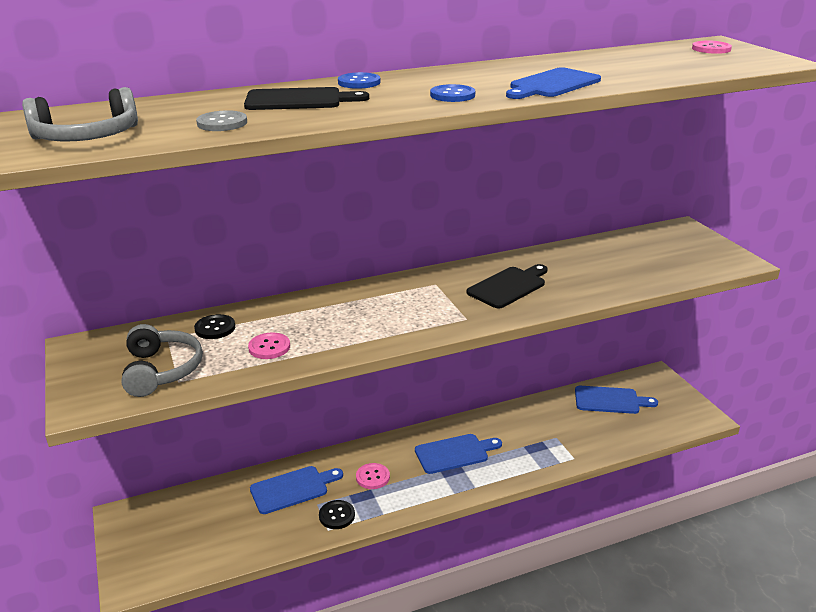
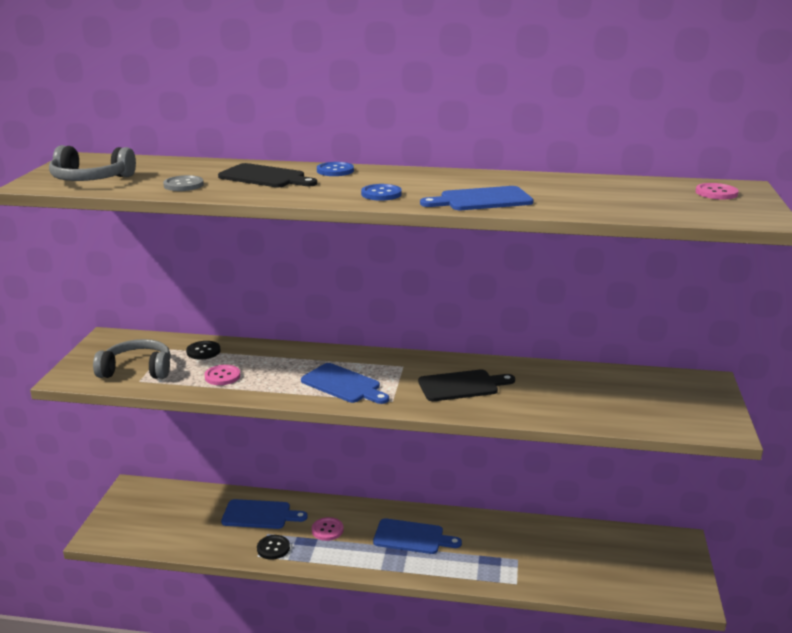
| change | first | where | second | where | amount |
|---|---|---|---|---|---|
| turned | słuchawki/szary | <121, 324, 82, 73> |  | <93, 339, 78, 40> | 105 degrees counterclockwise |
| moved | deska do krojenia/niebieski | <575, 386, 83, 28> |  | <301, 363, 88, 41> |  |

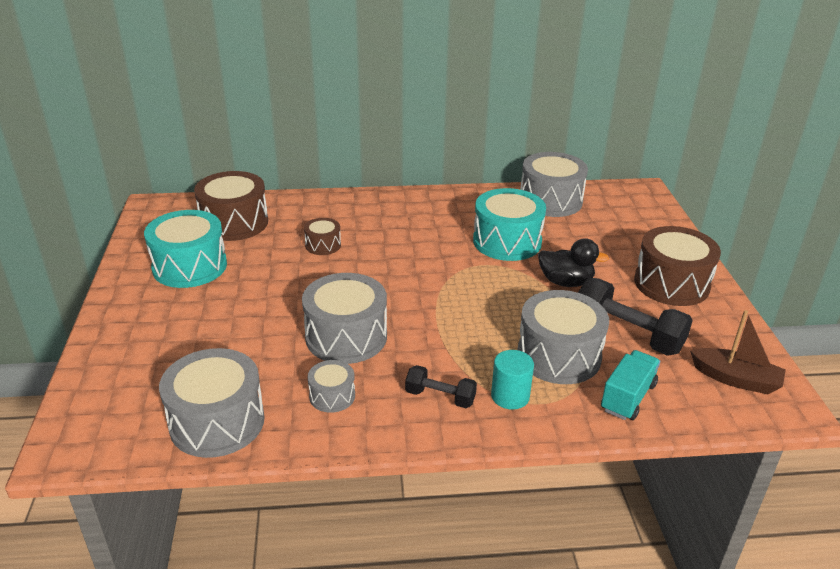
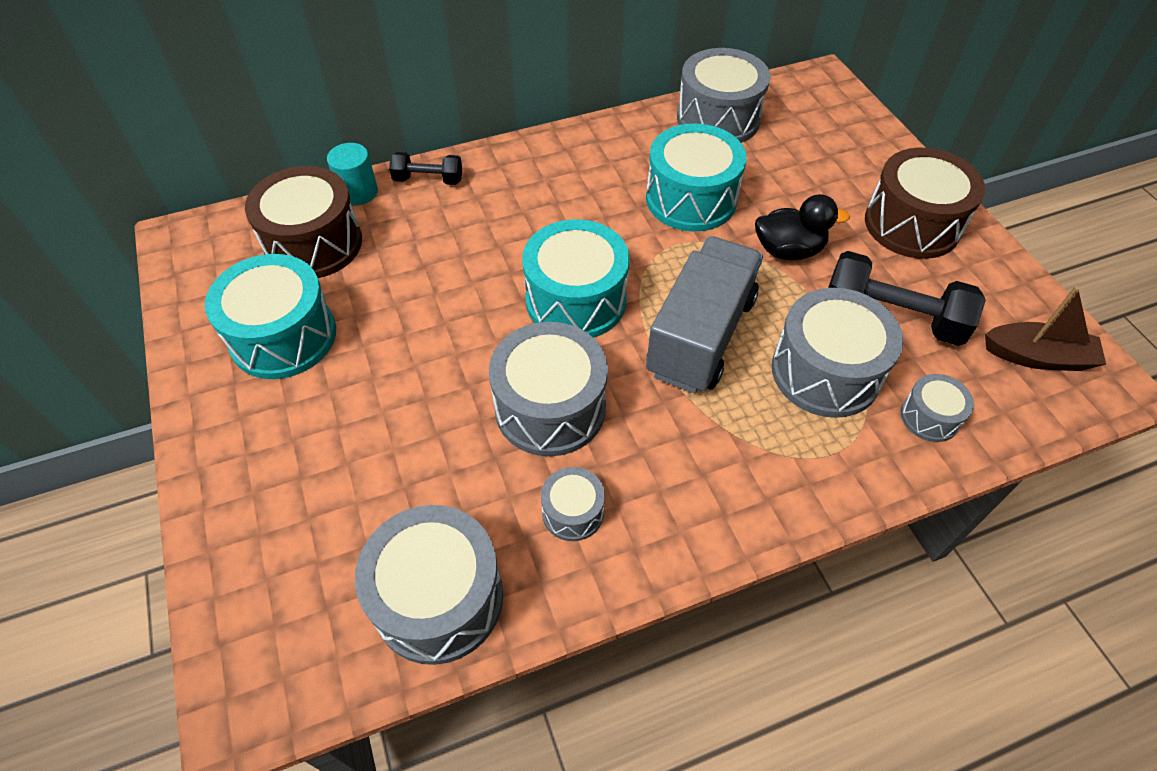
| change | first | where | second | where | amount |
|---|---|---|---|---|---|
| removed | bęben/brązowy | <304, 218, 37, 37> |  |  |  |
| moved | hantel/czarny | <405, 365, 72, 43> |  | <389, 152, 73, 33> |  |
| moved | walec/turkusowy | <491, 350, 43, 59> |  | <327, 143, 51, 62> |  |
| replaced | ciężarówka/turkusowy | <601, 350, 59, 70> | bęben/szary | <901, 374, 73, 68> |  |
| added |  |  | bęben/turkusowy | <522, 219, 107, 119> |  |
| added |  |  | ciężarówka/szary | <646, 236, 117, 157> |  |

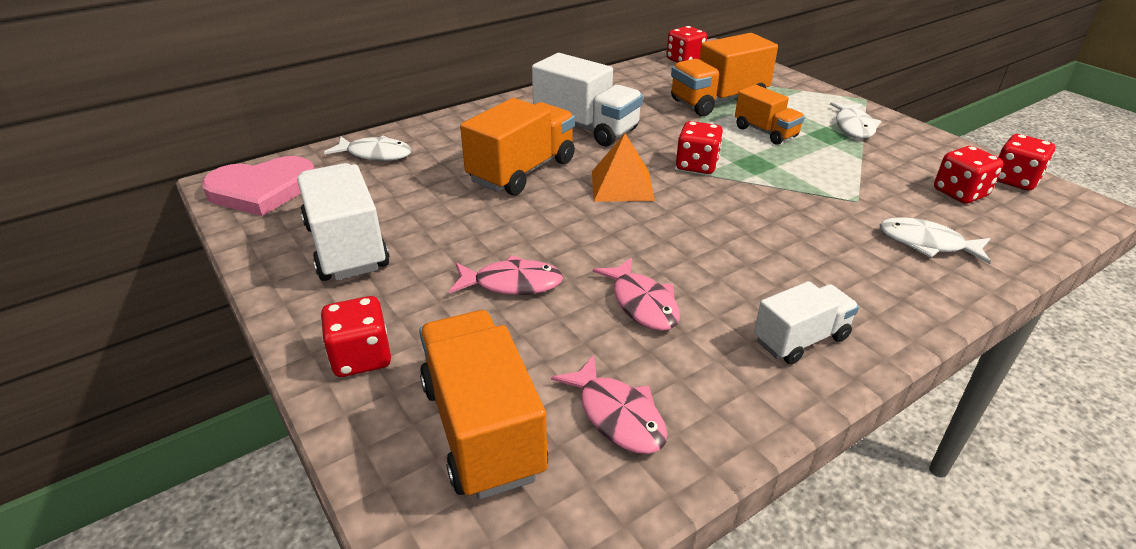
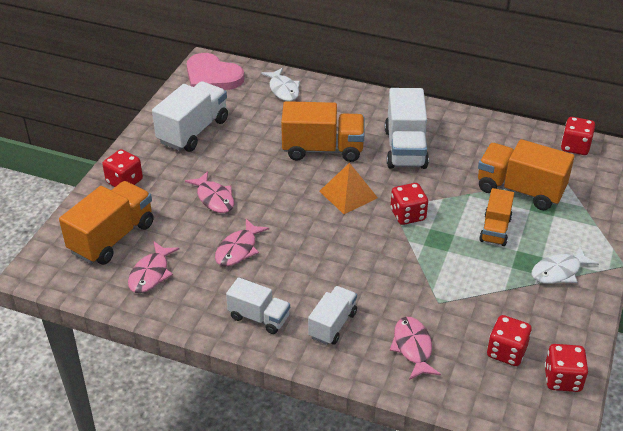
| change | first | where | second | where | amount |
|---|---|---|---|---|---|
| recoloured | ryba/biały | <879, 217, 112, 47> | ryba/różowy | <390, 317, 51, 63> |  |
| added |  |  | ciężarówka/biały | <308, 286, 49, 59> |  |

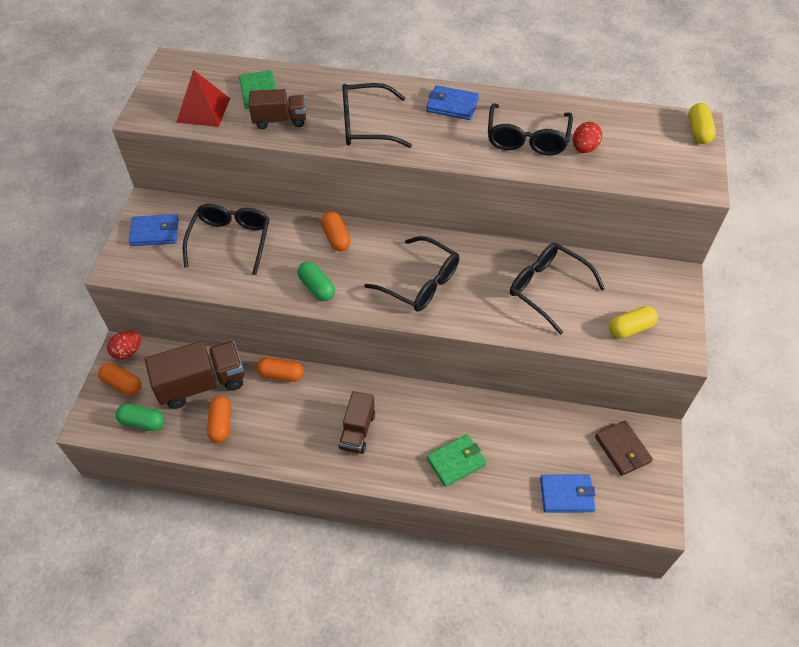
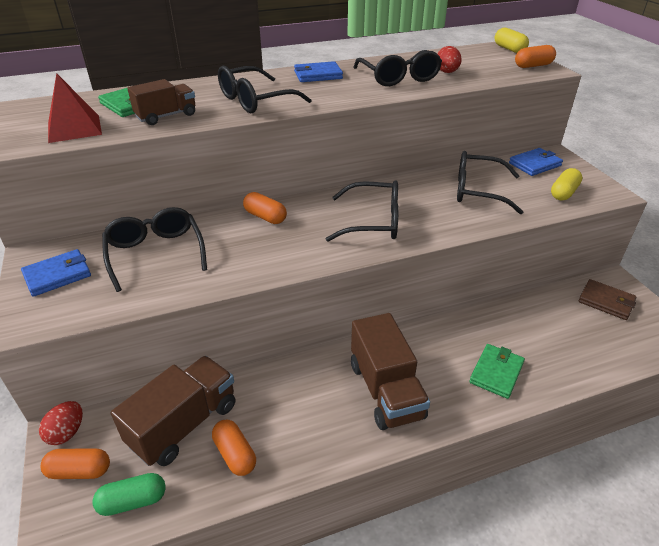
| change | first | where | second | where | amount |
|---|---|---|---|---|---|
| moved | kapsułka/pomarańczowy | <256, 357, 48, 25> |  | <515, 45, 41, 23> |  |
| removed | kapsułka/zielony | <297, 261, 38, 40> |  |  |  |
| resized | ciężarówka/brązowy | <339, 391, 36, 63> |  | <351, 313, 79, 117> | x1.62 |
| moved | portfel/niebieski | <540, 475, 56, 37> |  | <509, 148, 54, 28> |  |

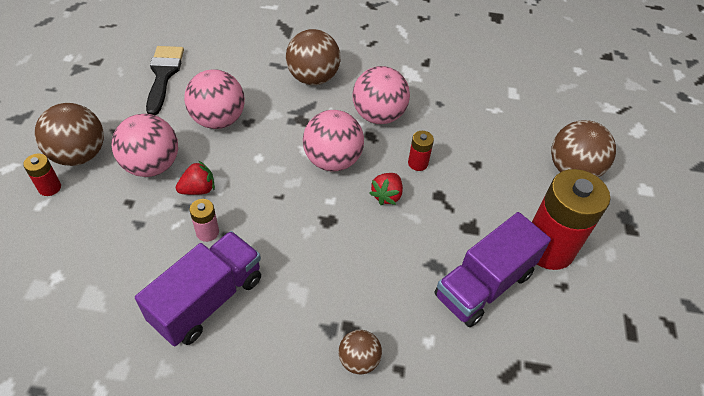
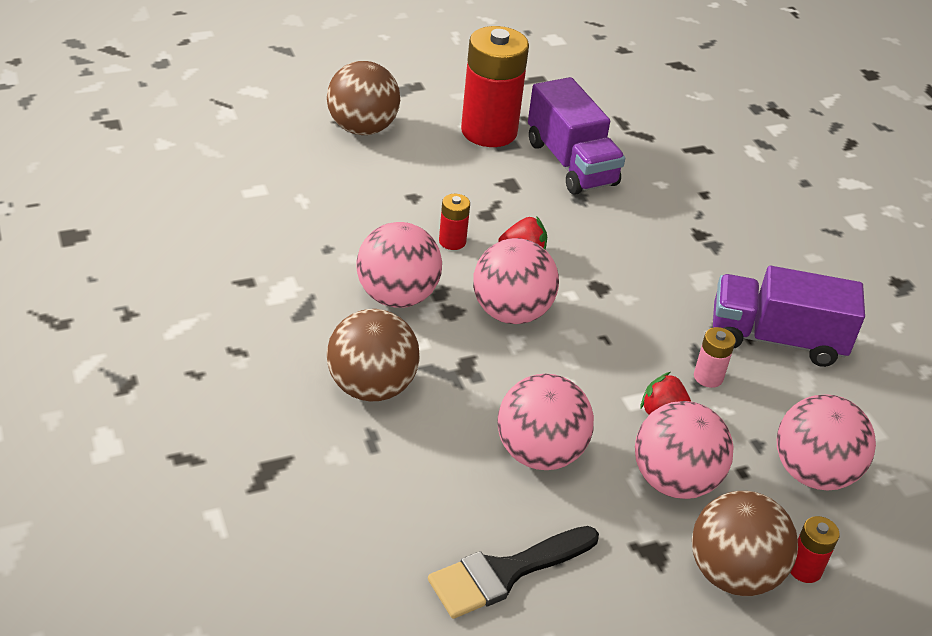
| change | first | where | second | where | amount |
|---|---|---|---|---|---|
| removed | piłka/brązowy | <338, 330, 44, 44> |  |  |  |
| turned | ciężarówka/fioletowy | <434, 212, 117, 115> |  | <528, 77, 97, 118> | 45 degrees clockwise |
| added |  |  | piłka/różowy | <777, 394, 99, 96> |  |

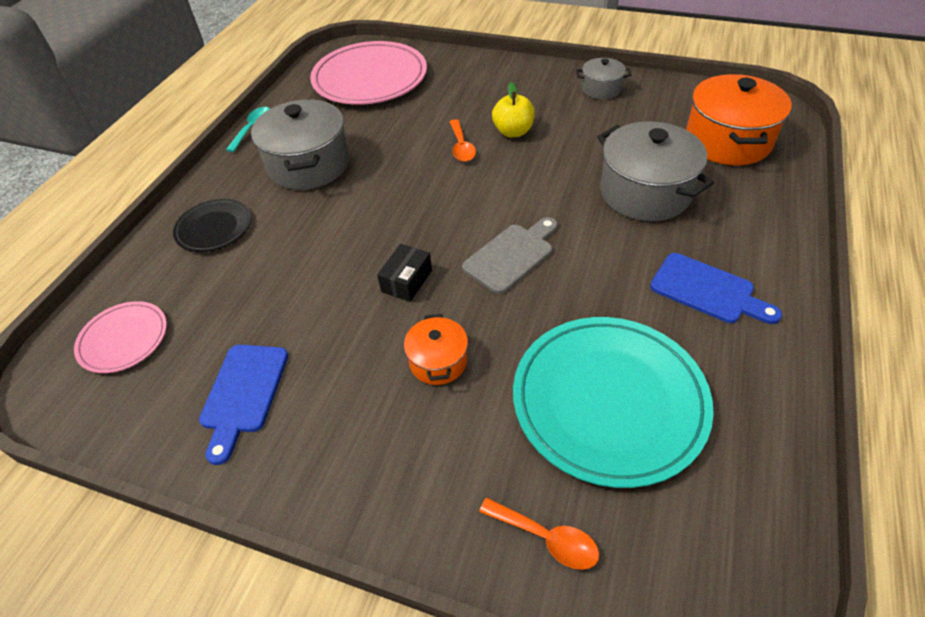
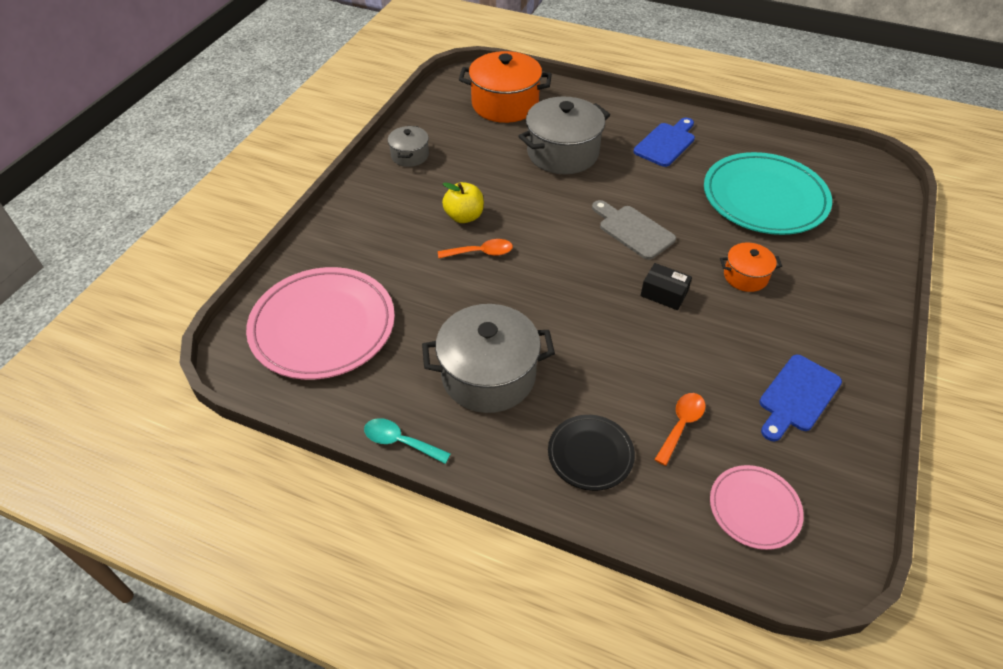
| change | first | where | second | where | amount |
|---|---|---|---|---|---|
| turned | deska do krojenia/niebieski | <199, 345, 89, 120> |  | <759, 354, 83, 88> | 120 degrees clockwise |
| moved | łyżka/pomarańczowy | <479, 498, 120, 72> |  | <654, 393, 51, 73> |  |

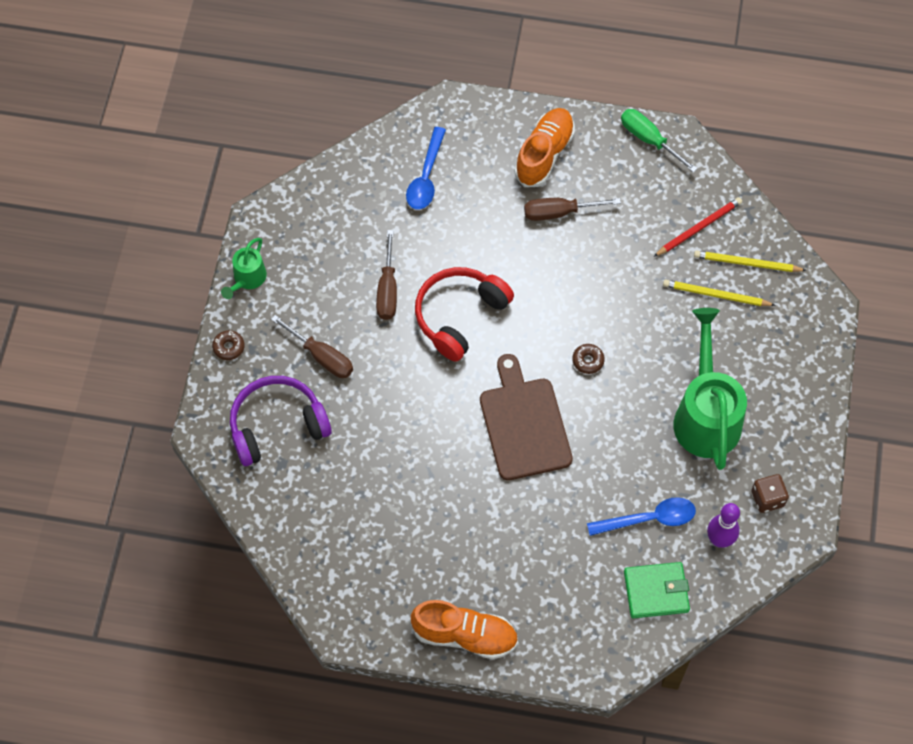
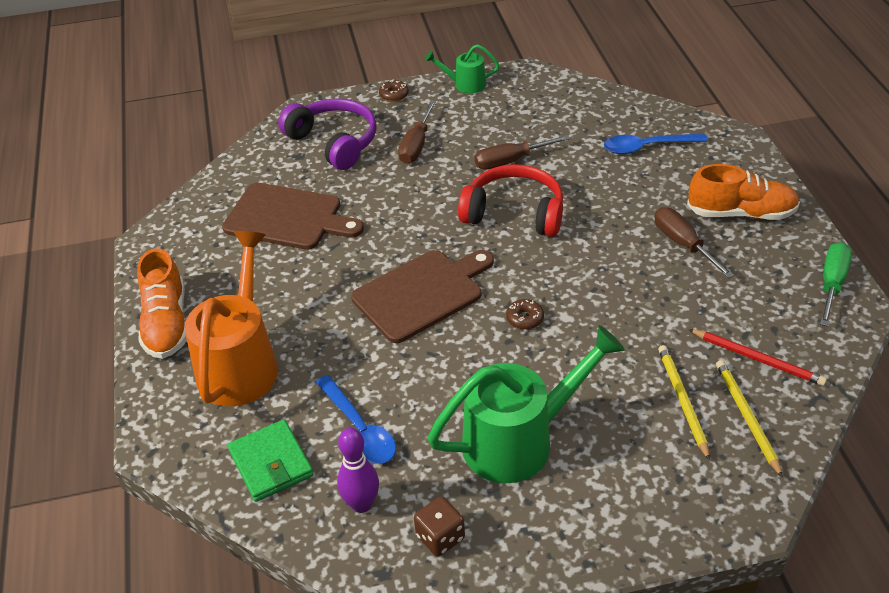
| change | first | where | second | where | amount |
|---|---|---|---|---|---|
| added |  |  | konewka/pomarańczowy | <185, 231, 93, 175> |  |
| added |  |  | deska do krojenia/brązowy | <222, 183, 142, 67> |  |

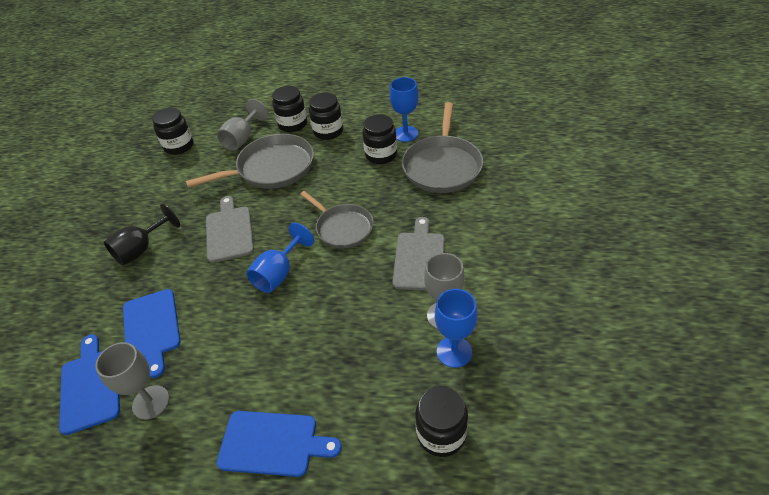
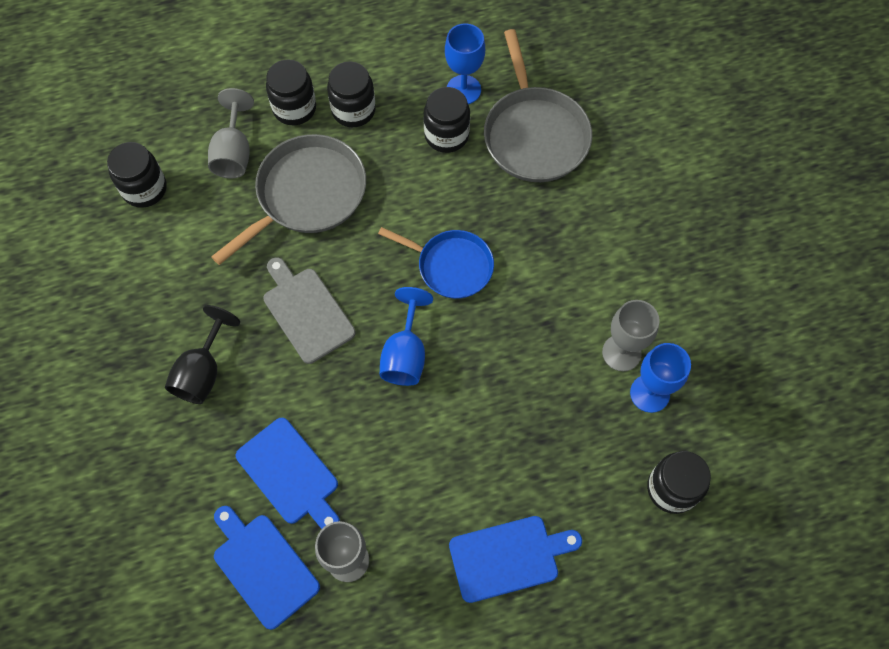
| change | first | where | second | where | amount |
|---|---|---|---|---|---|
| recoloured | patelnia/szary | <300, 191, 73, 58> | patelnia/niebieski | <378, 227, 116, 72> |  |
| removed | deska do krojenia/szary | <393, 217, 51, 73> |  |  |  |

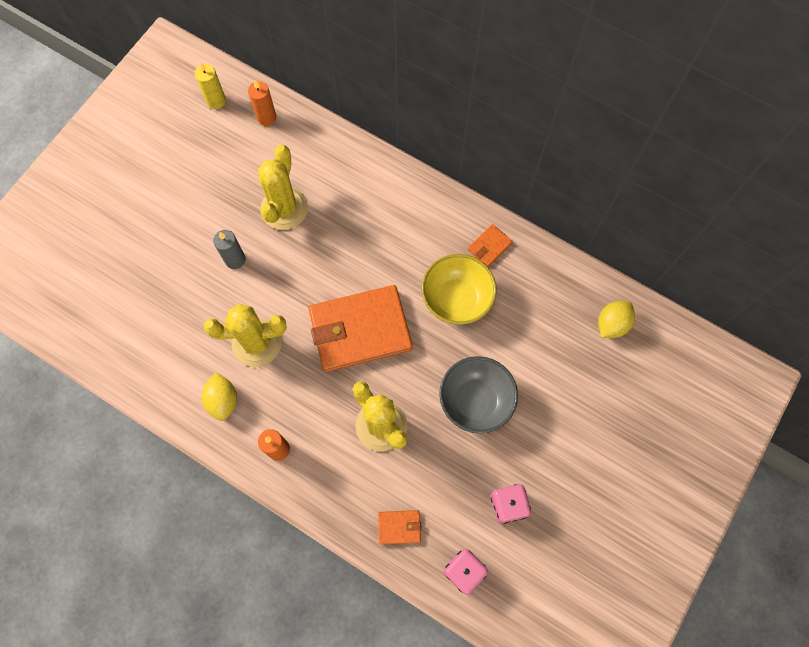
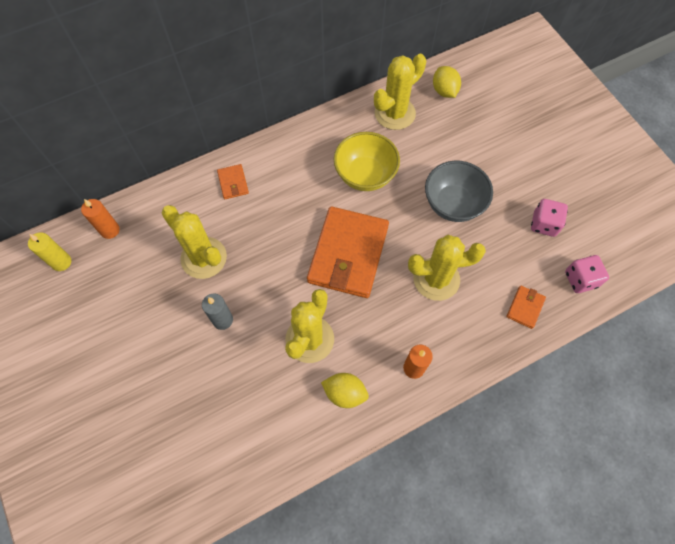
| change | first | where | second | where | amount |
|---|---|---|---|---|---|
| moved | portfel/pomarańczowy | <468, 224, 45, 43> |  | <217, 164, 32, 35> |  |
| added |  |  | kaktus/żółty | <374, 54, 52, 76> |  |

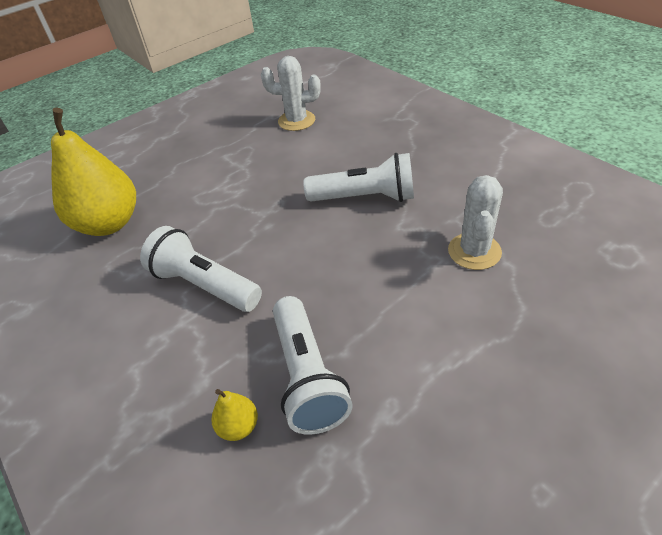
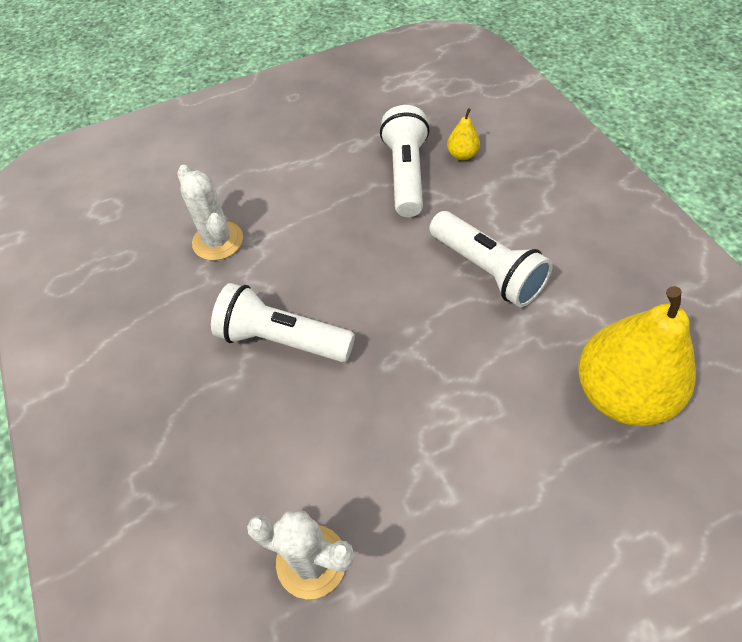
| change | first | where | second | where | amount |
|---|---|---|---|---|---|
| turned | kaktus/biały | <448, 175, 55, 95> |  | <177, 165, 66, 96> | 60 degrees counterclockwise |

